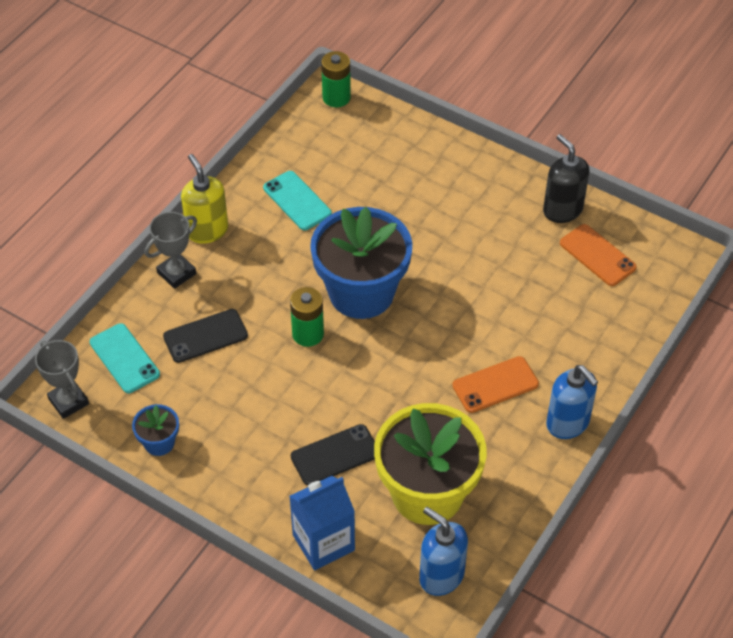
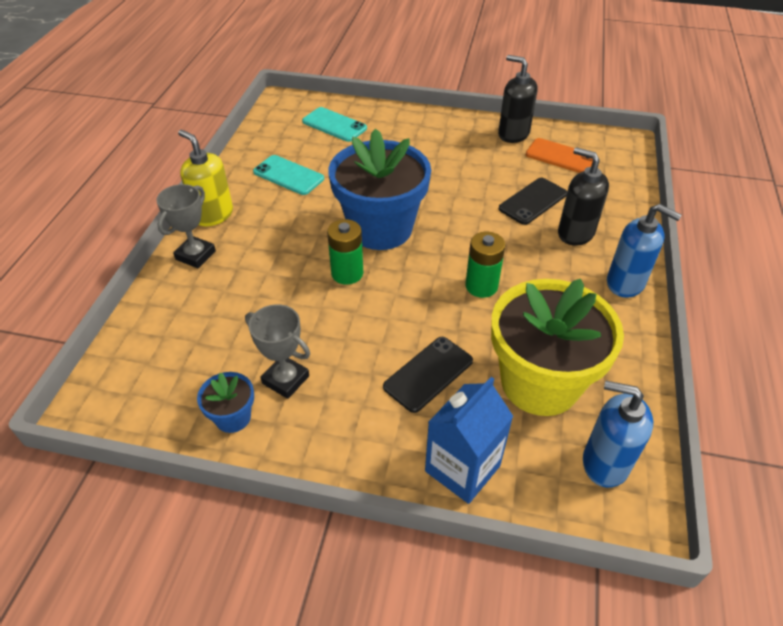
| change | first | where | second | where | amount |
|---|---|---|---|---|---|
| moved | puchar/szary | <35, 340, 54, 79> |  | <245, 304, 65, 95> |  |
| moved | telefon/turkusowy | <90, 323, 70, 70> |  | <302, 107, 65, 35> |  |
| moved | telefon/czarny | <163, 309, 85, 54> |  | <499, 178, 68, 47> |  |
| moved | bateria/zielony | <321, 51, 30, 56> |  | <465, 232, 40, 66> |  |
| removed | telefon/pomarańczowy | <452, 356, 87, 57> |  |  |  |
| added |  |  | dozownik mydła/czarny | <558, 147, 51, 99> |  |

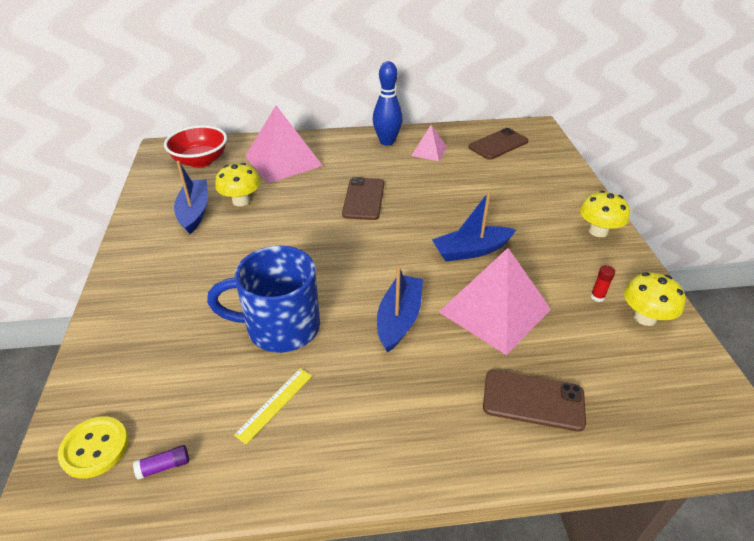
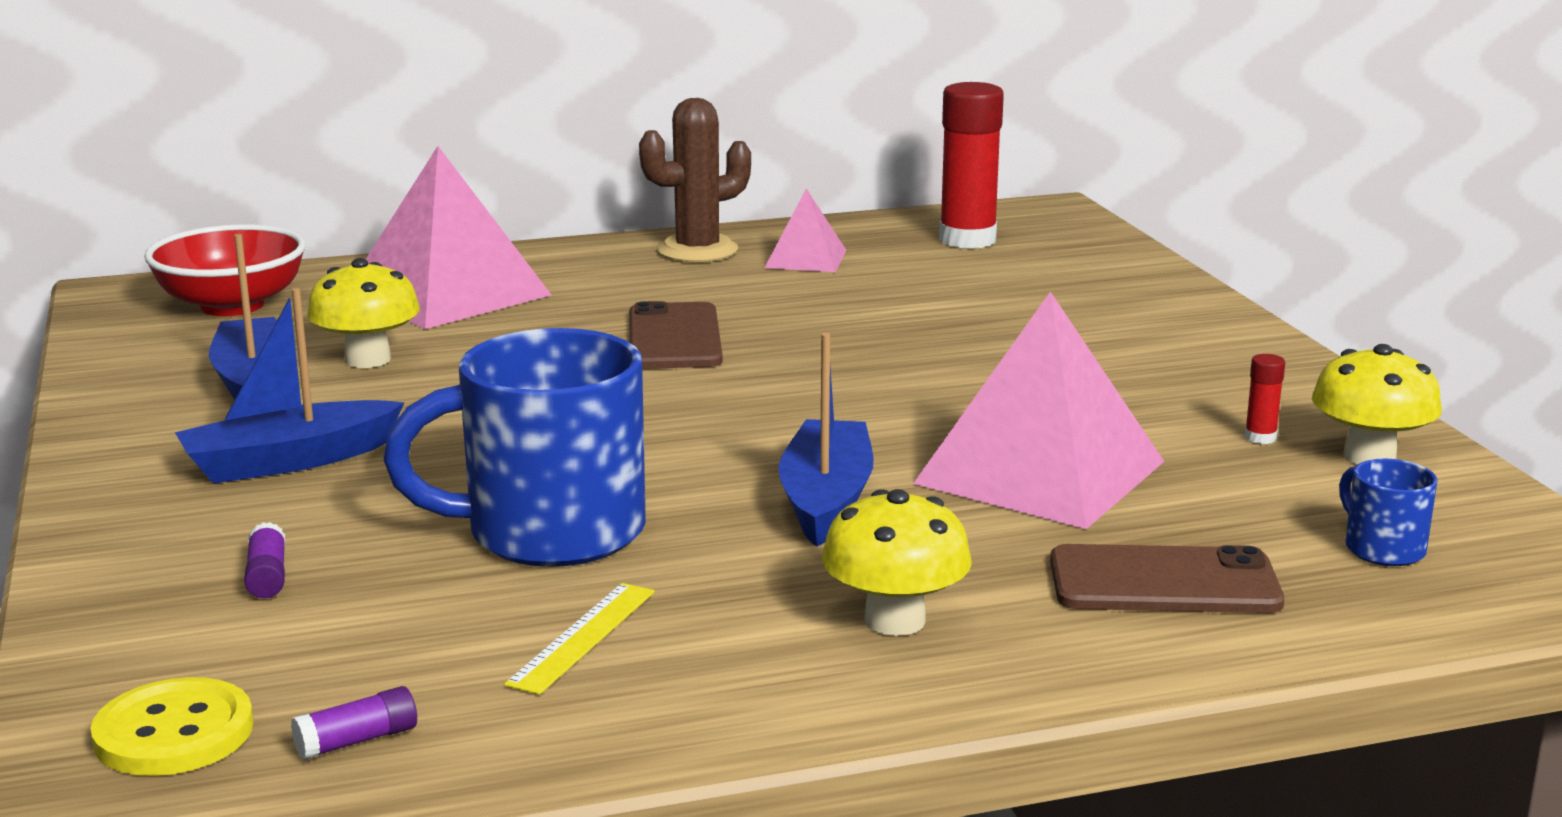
| change | first | where | second | where | amount |
|---|---|---|---|---|---|
| replaced | kręgiel/niebieski | <373, 61, 30, 85> | kaktus/brązowy | <639, 98, 112, 164> |  |
| moved | łódka/niebieski | <432, 191, 84, 71> |  | <175, 288, 230, 196> |  |
| replaced | telefon/brązowy | <468, 128, 60, 32> | klej w sztyfcie/czerwony | <939, 82, 65, 167> |  |
| moved | grzyb/żółty | <580, 190, 50, 47> |  | <822, 489, 150, 147> |  |
| added |  |  | klej w sztyfcie/fioletowy | <244, 522, 41, 76> |  |
| added |  |  | kubek/niebieski | <1339, 459, 99, 107> |  |

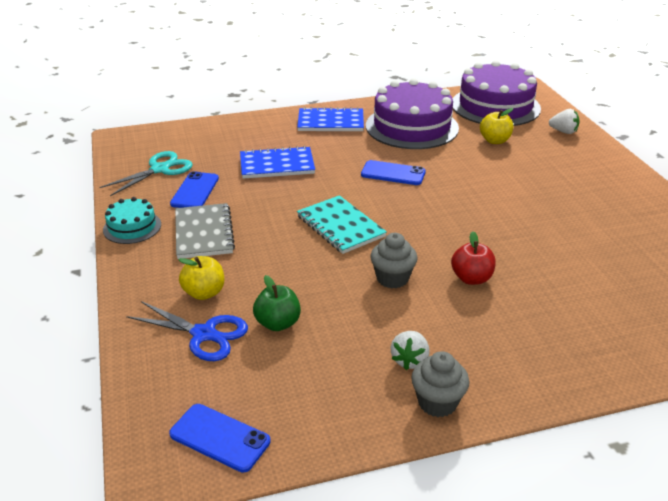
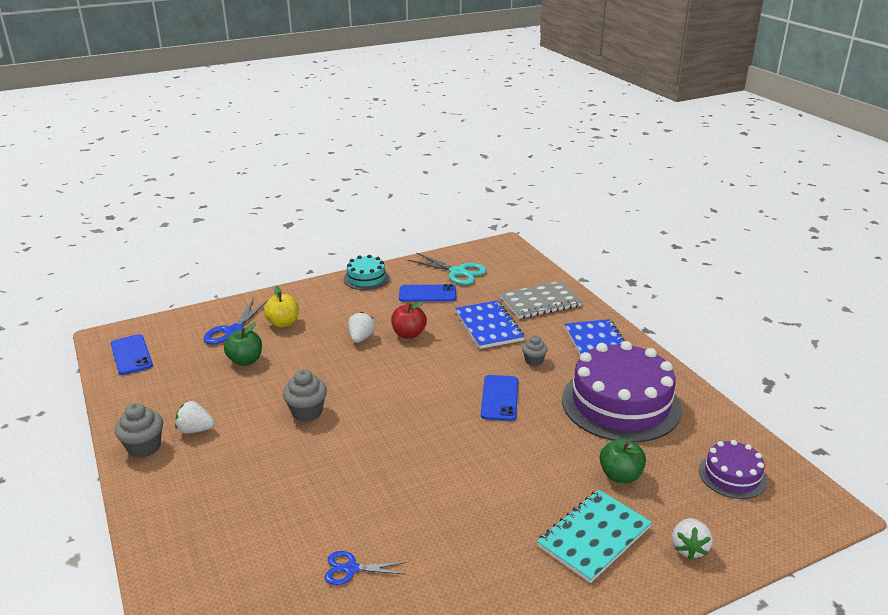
| change | first | where | second | where | amount |
|---|---|---|---|---|---|
| turned | telefon/niebieski | <169, 404, 102, 69> |  | <111, 334, 42, 41> | 45 degrees counterclockwise |
| moved | zeszyt/szary | <175, 203, 60, 56> |  | <500, 281, 82, 38> |  |
| moved | zeszyt/turkusowy | <297, 195, 90, 59> |  | <537, 489, 115, 94> |  |
| moved | jabłko/czerwony | <451, 231, 45, 54> |  | <391, 301, 36, 38> |  |
| resized | tort/fioletowy | <453, 60, 88, 66> |  | <699, 440, 68, 59> | x0.49 |
| recoloured | jabłko/żółty | <480, 108, 33, 36> | jabłko/zielony | <599, 438, 47, 45> |  |
| added |  |  | nożyczki/niebieski | <325, 551, 82, 34> |  |
| added |  |  | truskawka/biały | <348, 312, 27, 31> |  |
| added |  |  | muffinka/szary | <522, 335, 26, 31> |  |

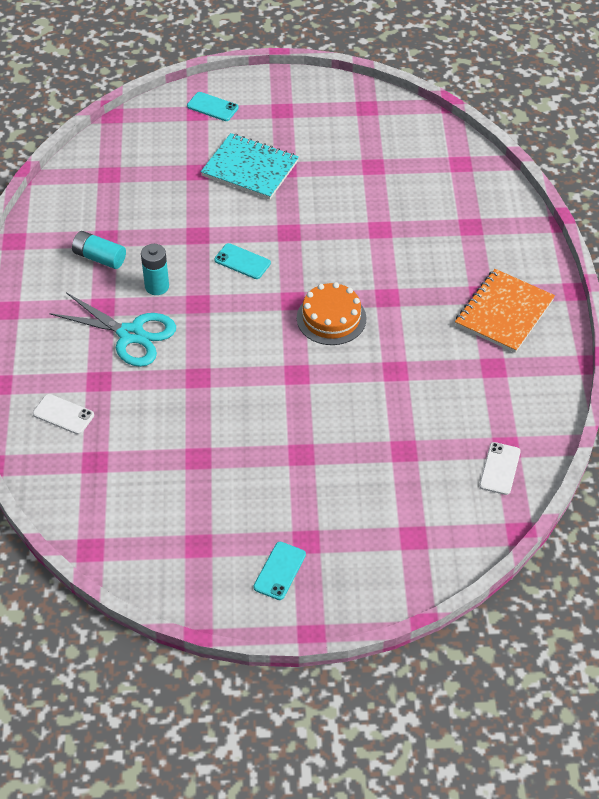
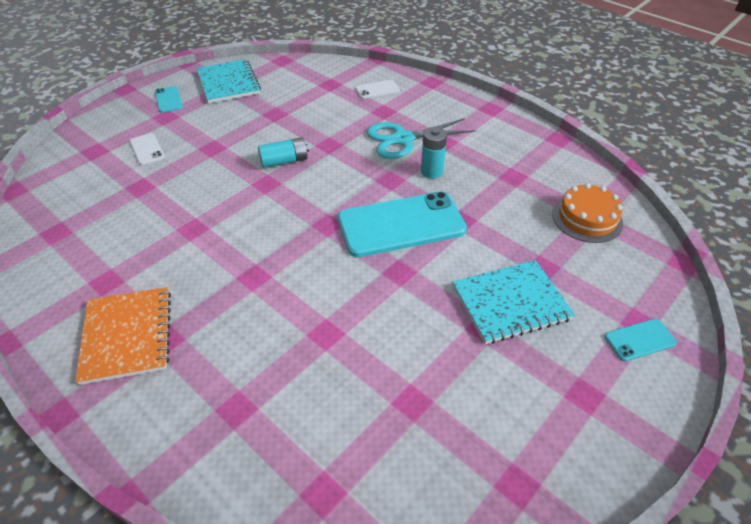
| change | first | where | second | where | amount |
|---|---|---|---|---|---|
| moved | bateria/turkusowy | <72, 231, 54, 38> |  | <258, 137, 51, 31> |  |
| resized | telefon/turkusowy | <214, 243, 57, 36> |  | <337, 191, 130, 66> | x2.23 |
| moved | tort/pomarańczowy | <297, 282, 69, 63> |  | <552, 183, 71, 60> |  |
| moved | telefon/biały | <479, 442, 42, 53> |  | <130, 133, 35, 32> |  |
| added |  |  | zeszyt/turkusowy | <196, 59, 65, 44> |  |

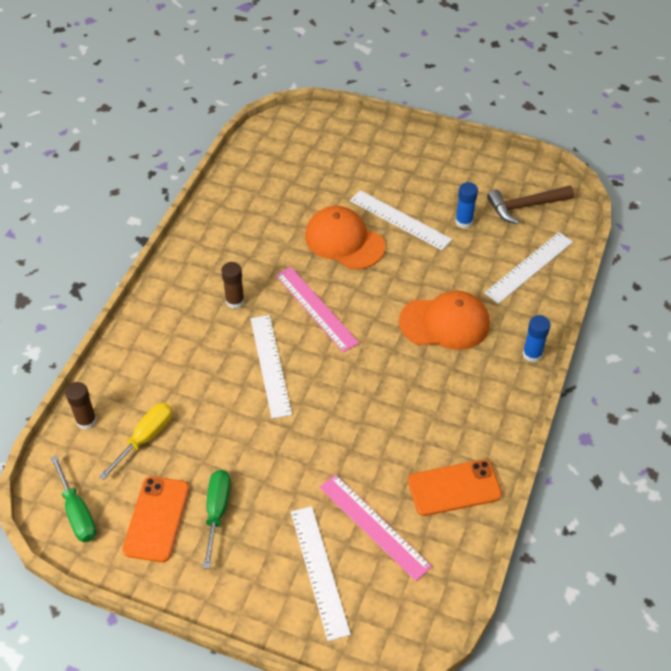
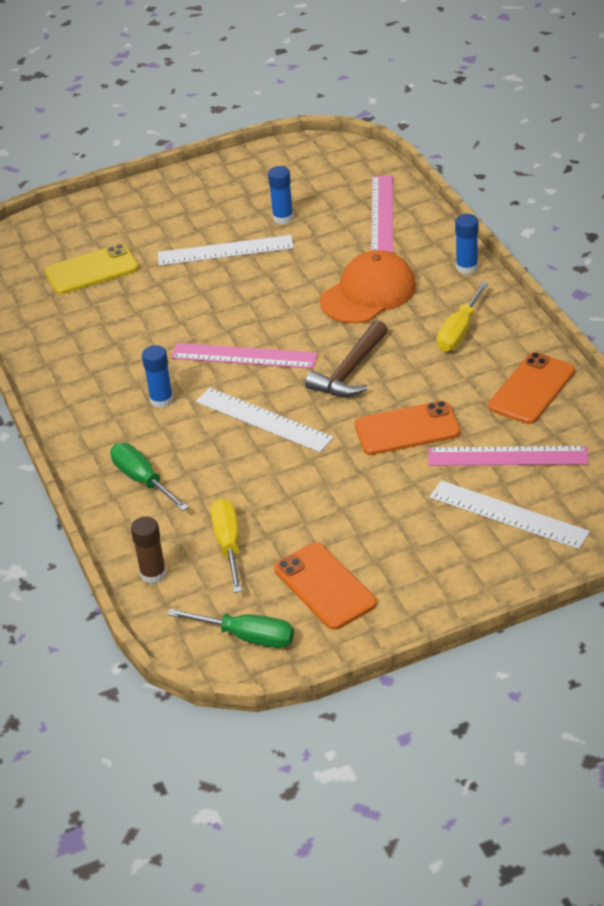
| change | first | where | second | where | amount |
|---|---|---|---|---|---|
| moved | śrubokręt/zielony | <203, 470, 28, 99> |  | <110, 443, 79, 68> |  |
| recoloured | klej w sztyfcie/brązowy | <221, 262, 24, 47> | klej w sztyfcie/niebieski | <142, 345, 31, 63> |  |
| removed | czapka/pomarańczowy | <305, 206, 80, 63> |  |  |  |
| recoloured | linijka/biały | <484, 232, 89, 72> | linijka/różowy | <371, 175, 22, 78> |  |
| moved | młotek/brązowy | <487, 185, 87, 39> |  | <305, 320, 83, 77> |  |
| added |  |  | telefon/żółty | <45, 244, 94, 50> |  |
| added |  |  | telefon/pomarańczowy | <354, 401, 106, 54> |  |
| added |  |  | śrubokręt/żółty | <437, 281, 52, 71> |  |

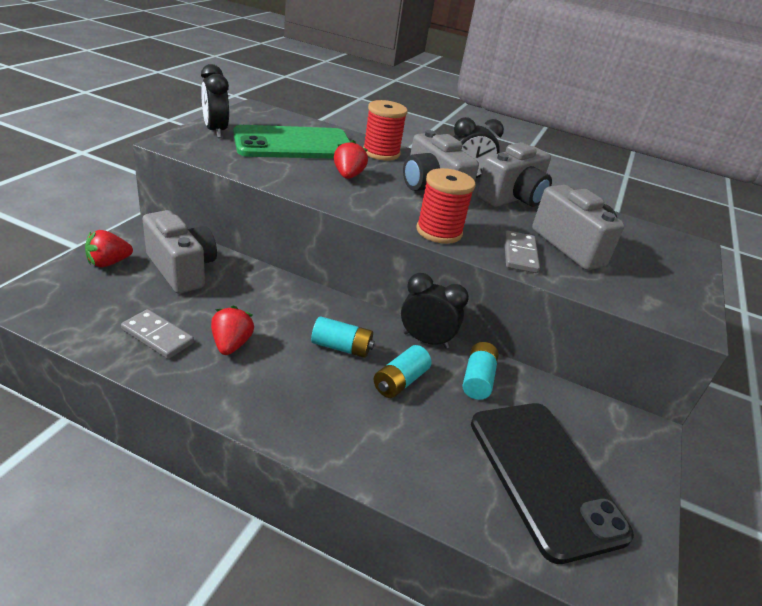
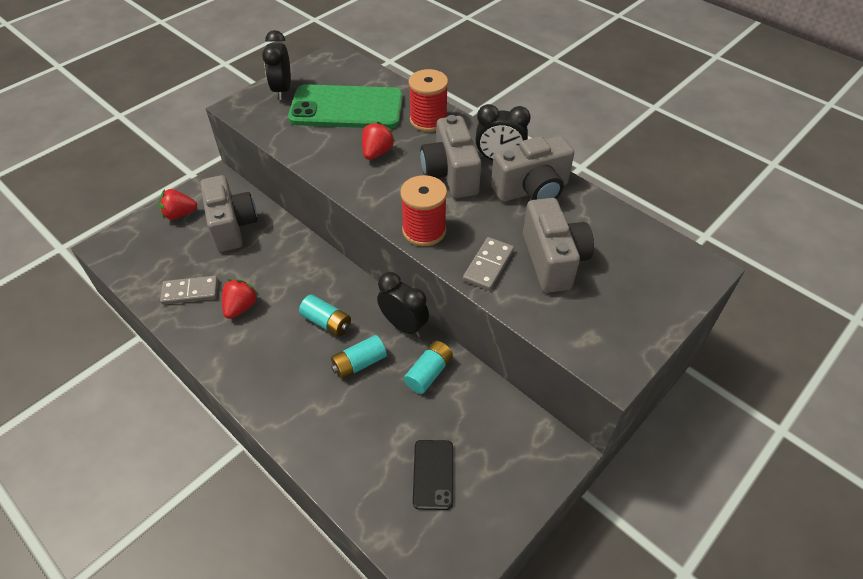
| change | first | where | second | where | amount |
|---|---|---|---|---|---|
| turned | kostka domina/szary | <121, 309, 73, 50> |  | <160, 276, 58, 29> | 60 degrees counterclockwise |
| resized | telefon/czarny | <471, 403, 163, 161> |  | <413, 440, 40, 70> | x0.49 |

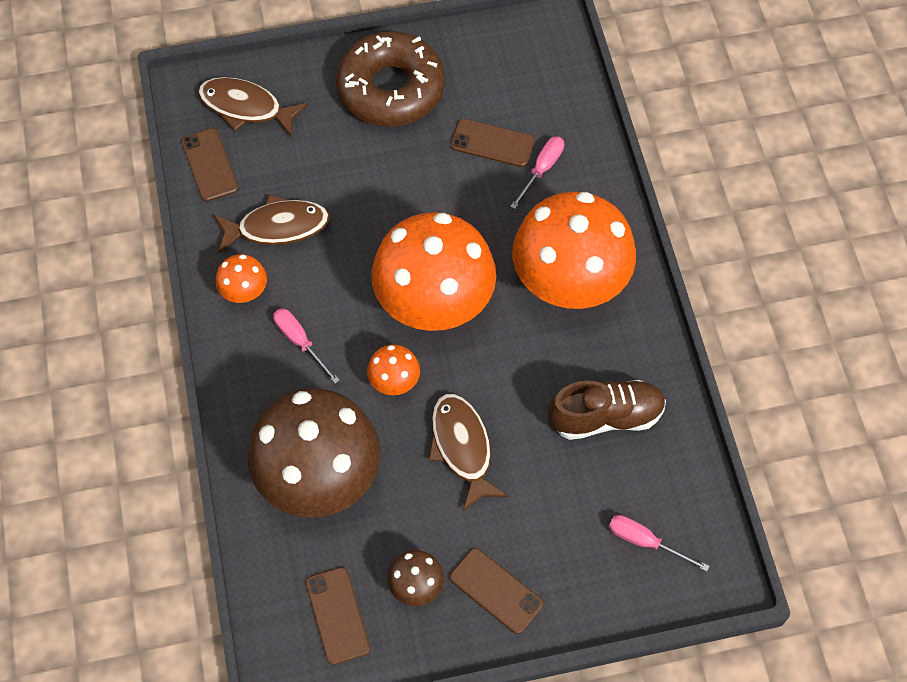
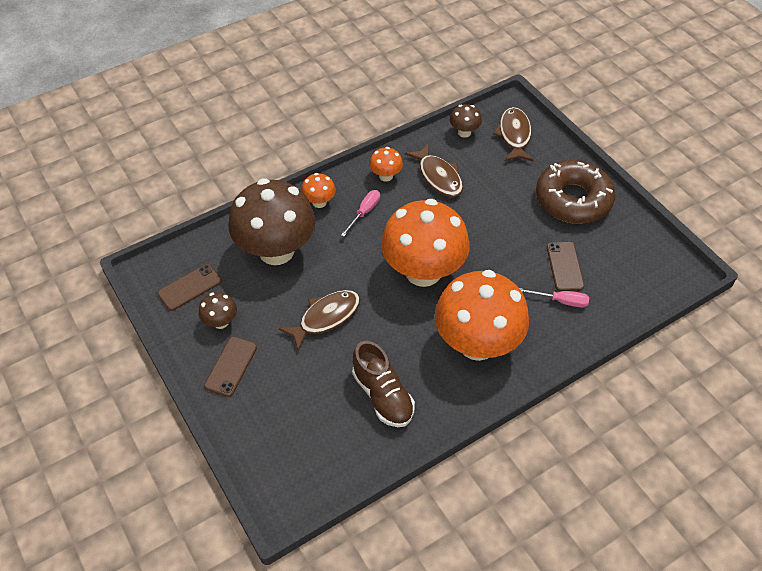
| change | first | where | second | where | amount |
|---|---|---|---|---|---|
| replaced | telefon/brązowy | <181, 128, 58, 74> | grzyb/brązowy | <450, 104, 32, 33> |  |
| moved | grzyb/pomarańczowy | <367, 344, 53, 51> |  | <301, 173, 35, 35> |  |
| removed | śrubokręt/różowy | <609, 515, 101, 57> |  |  |  |

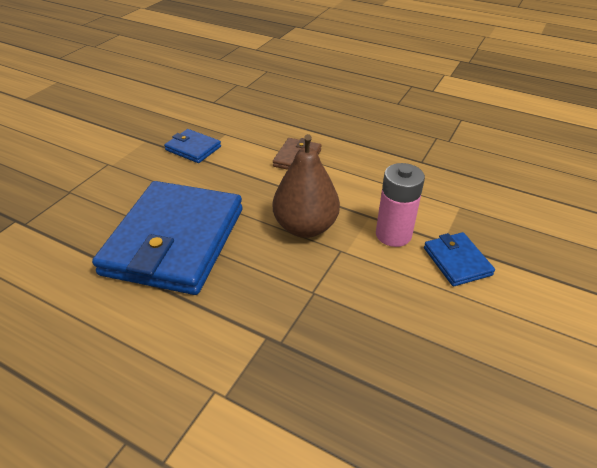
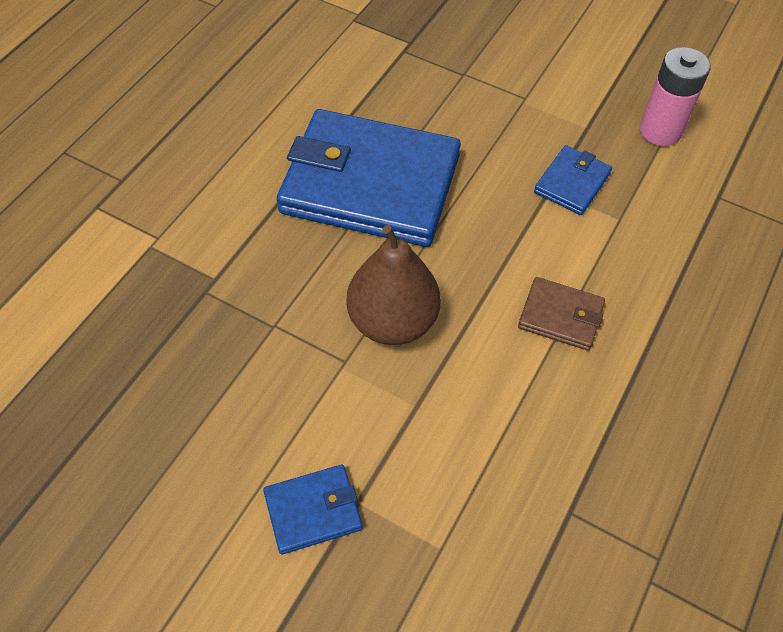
| change | first | where | second | where | amount |
|---|---|---|---|---|---|
| moved | bateria/różowy | <376, 163, 49, 84> |  | <640, 47, 71, 99> |  |

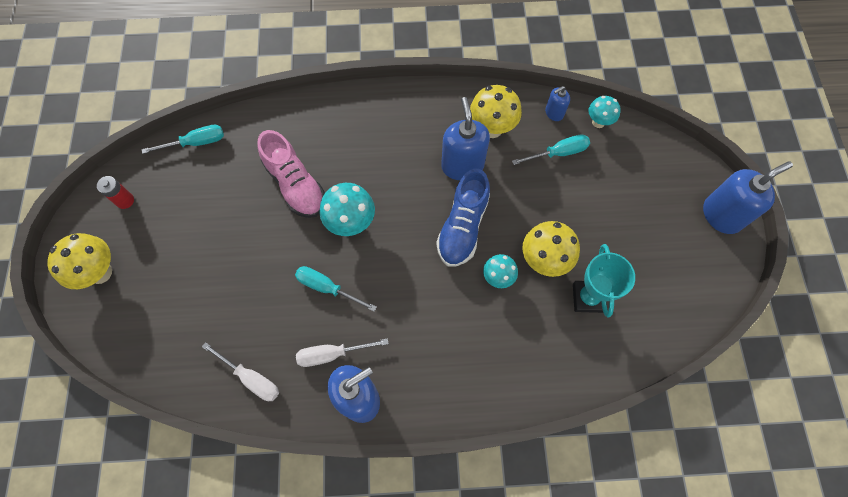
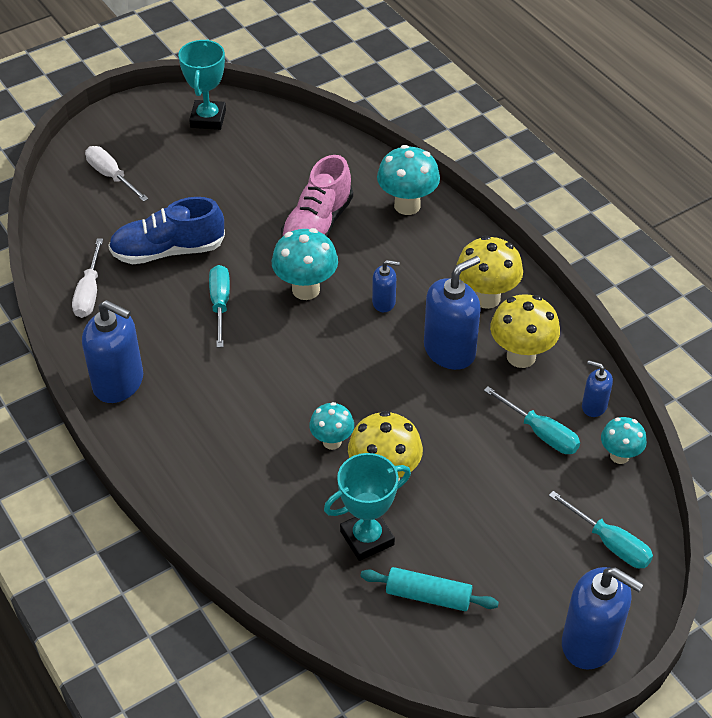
| change | first | where | second | where | amount |
|---|---|---|---|---|---|
| moved | grzyb/żółty | <47, 233, 65, 56> |  | <457, 236, 66, 73> |  |
| replaced | bateria/czerwony | <97, 176, 37, 33> | puchar/turkusowy | <178, 39, 48, 91> |  |
| moved | śrubokręt/turkusowy | <142, 125, 82, 29> |  | <549, 491, 104, 77> |  |
| moved | śrubokręt/biały | <296, 338, 93, 29> |  | <85, 146, 64, 56> |  |
| moved | but/niebieski | <436, 169, 54, 98> |  | <108, 197, 117, 67> |  |
| added |  |  | wałek do ciasta/turkusowy | <361, 567, 138, 44> |  |
| added |  |  | dozownik mydła/niebieski | <372, 260, 28, 52> |  |
| added |  |  | grzyb/turkusowy | <377, 145, 63, 70> |  |

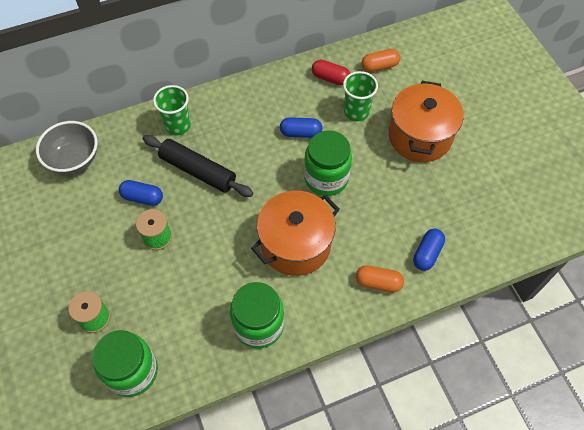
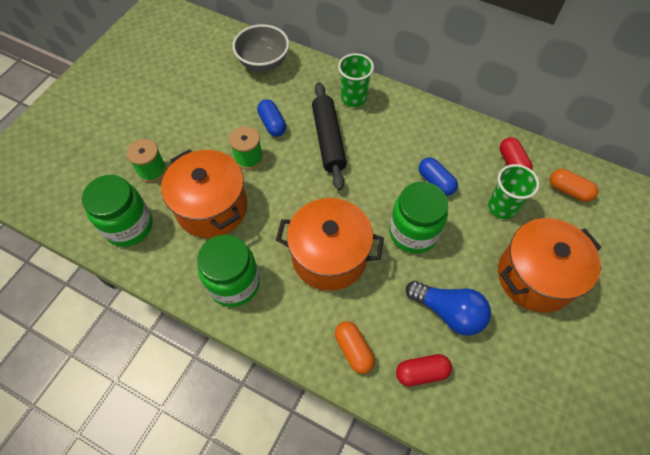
| change | first | where | second | where | amount |
|---|---|---|---|---|---|
| recoloured | kapsułka/niebieski | <413, 229, 32, 42> | kapsułka/czerwony | <396, 354, 56, 33> |  |
| added |  |  | garnek/pomarańczowy | <161, 149, 87, 89> |  |
| added |  |  | żarówka/niebieski | <406, 281, 85, 55> |  |

